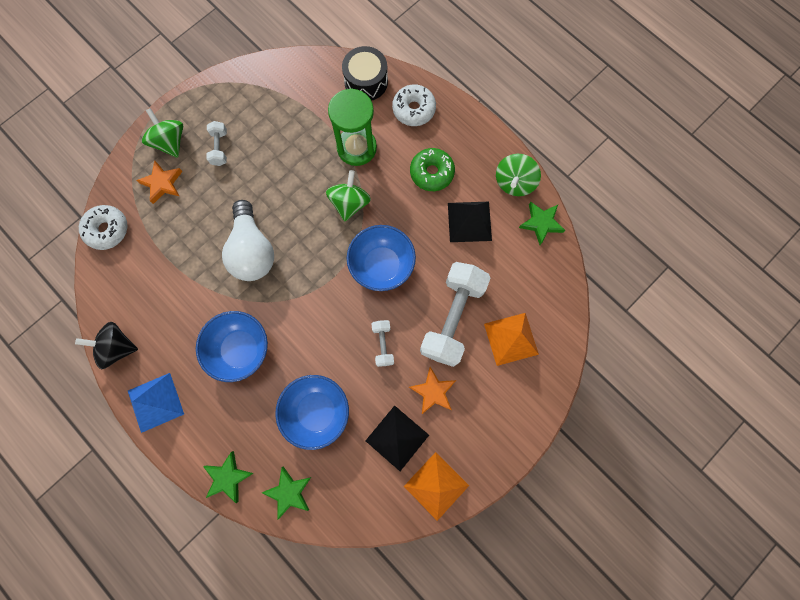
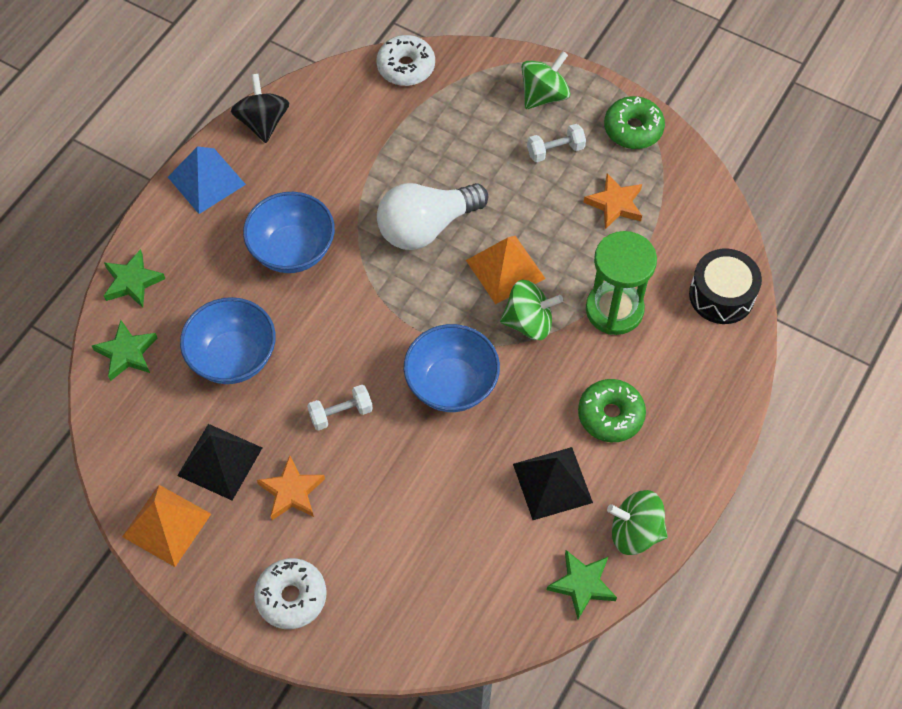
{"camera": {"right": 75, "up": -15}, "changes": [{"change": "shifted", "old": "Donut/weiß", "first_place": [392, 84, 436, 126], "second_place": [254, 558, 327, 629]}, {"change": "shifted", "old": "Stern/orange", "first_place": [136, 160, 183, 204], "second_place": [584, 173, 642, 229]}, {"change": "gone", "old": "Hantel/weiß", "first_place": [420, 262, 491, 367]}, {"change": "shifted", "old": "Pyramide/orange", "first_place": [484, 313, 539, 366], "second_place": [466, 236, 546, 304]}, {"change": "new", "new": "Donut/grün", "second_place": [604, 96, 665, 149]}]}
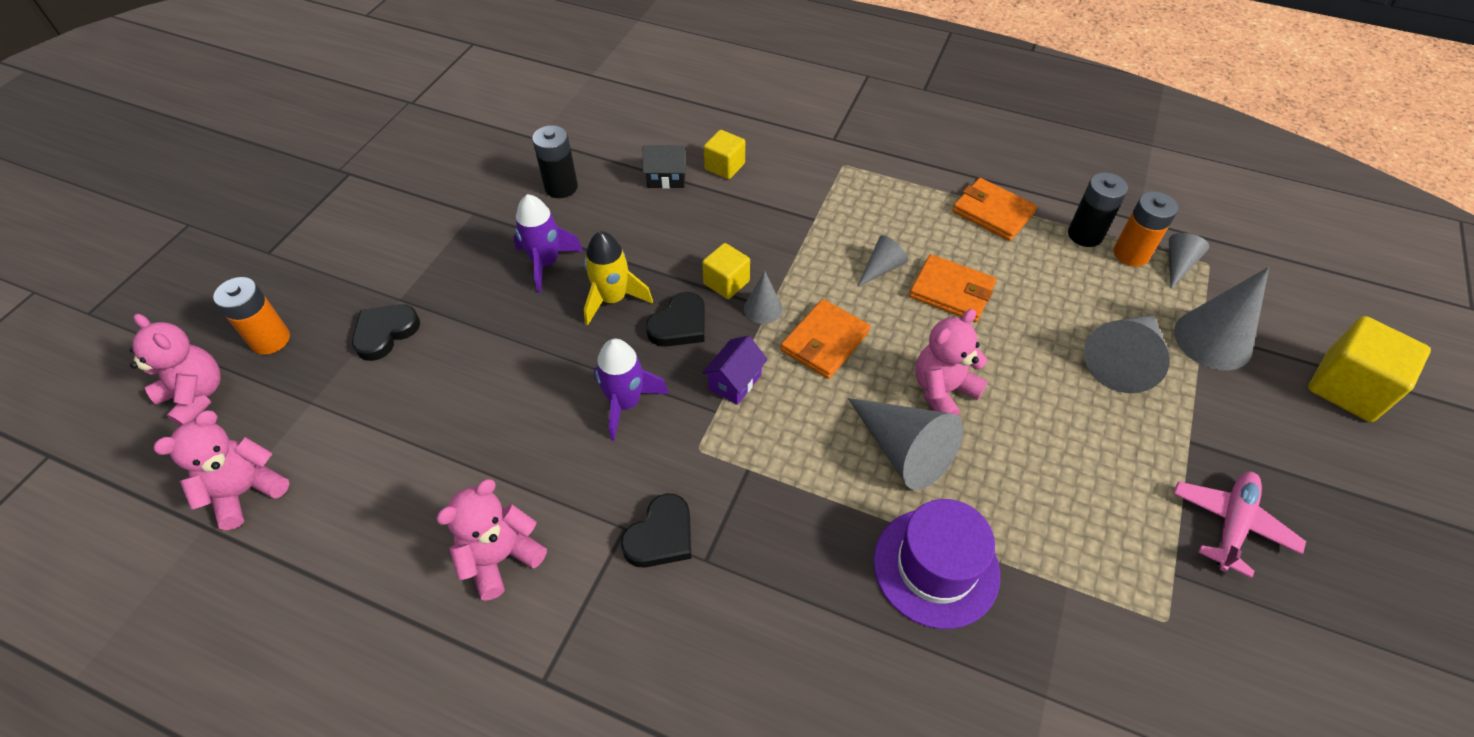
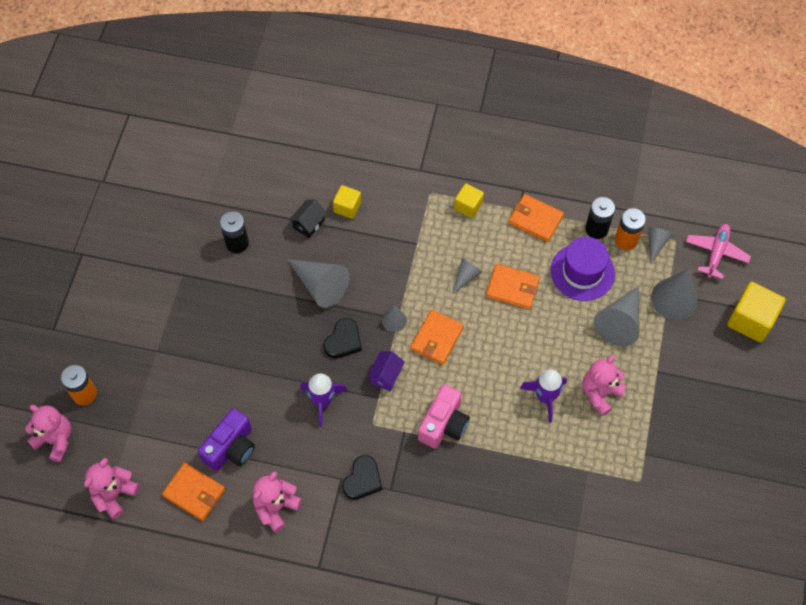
{"camera": {"right": -10, "up": 10}, "changes": [{"change": "rotated", "old": "Haus/schwarz", "first_place": [643, 145, 687, 189], "second_place": [289, 199, 327, 238], "degrees": -45}, {"change": "shifted", "old": "Rakete/lila", "first_place": [513, 194, 583, 293], "second_place": [520, 369, 567, 423]}, {"change": "gone", "old": "Rakete/gelb", "first_place": [584, 231, 653, 326]}, {"change": "shifted", "old": "Kubus/gelb", "first_place": [702, 243, 750, 299], "second_place": [454, 184, 484, 218]}, {"change": "gone", "old": "Herz/schwarz", "first_place": [352, 304, 420, 361]}, {"change": "shifted", "old": "Teddybär/rosa", "first_place": [916, 309, 988, 416], "second_place": [582, 355, 626, 416]}, {"change": "shifted", "old": "Kegel/grau", "first_place": [848, 398, 963, 490], "second_place": [287, 259, 349, 308]}, {"change": "shifted", "old": "Flugzeug/rosa", "first_place": [1173, 472, 1306, 578], "second_place": [686, 224, 751, 279]}, {"change": "shifted", "old": "Hut/lila", "first_place": [873, 499, 1000, 629], "second_place": [551, 237, 615, 301]}, {"change": "new", "new": "Kamera/rosa", "second_place": [418, 384, 470, 448]}, {"change": "new", "new": "Kamera/lila", "second_place": [198, 408, 255, 471]}, {"change": "new", "new": "Geldbörse/orange", "second_place": [162, 463, 225, 521]}]}
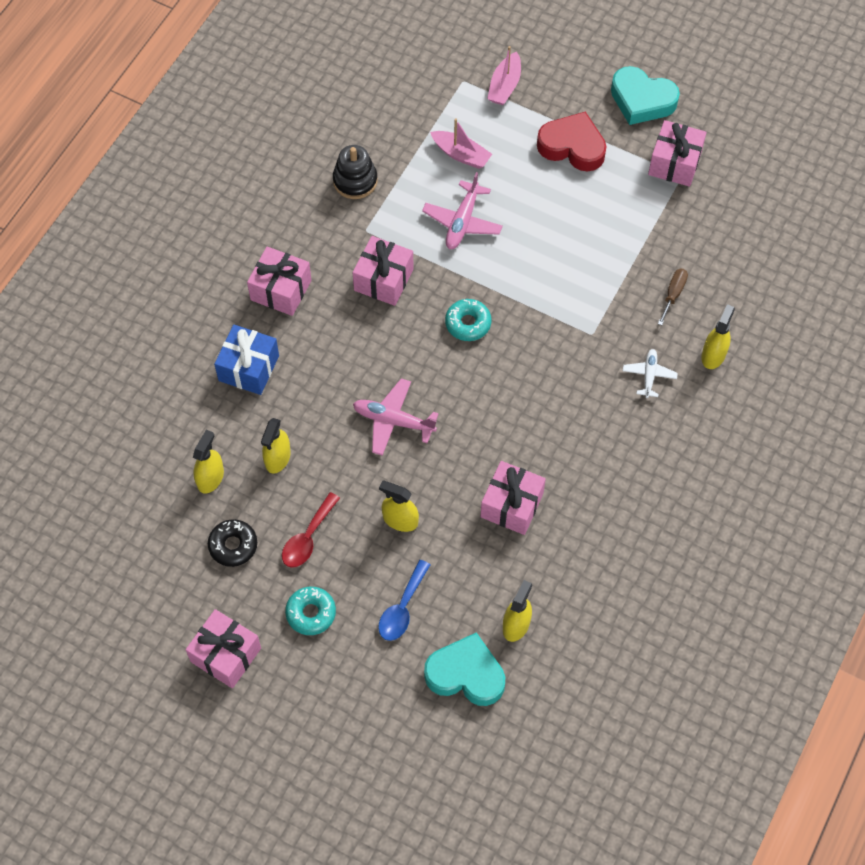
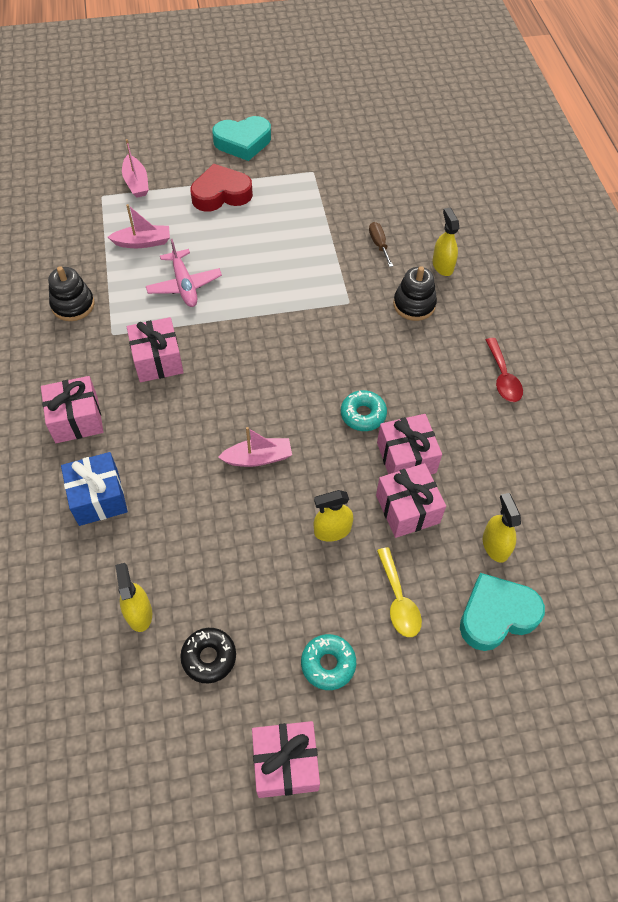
{"camera": {"right": -40, "up": -5}, "changes": [{"change": "shifted", "old": "Geschenk/rosa", "first_place": [648, 120, 707, 187], "second_place": [376, 463, 446, 538]}, {"change": "shifted", "old": "Donut/türkis", "first_place": [445, 299, 491, 341], "second_place": [341, 390, 387, 431]}, {"change": "swapped", "old": "Flugzeug/weiß", "new": "Stapelspielzeug/schwarz", "first_place": [623, 349, 678, 398], "second_place": [393, 266, 437, 321]}, {"change": "swapped", "old": "Flugzeug/rosa", "new": "Boot/rosa", "first_place": [353, 379, 439, 456], "second_place": [218, 427, 292, 467]}, {"change": "gone", "old": "Sprühflasche/gelb", "first_place": [261, 418, 291, 474]}, {"change": "shifted", "old": "Löffel/rot", "first_place": [282, 492, 340, 568], "second_place": [486, 338, 523, 402]}, {"change": "repainted", "old": "Löffel/blau", "new": "Löffel/gelb", "first_place": [378, 560, 431, 641], "second_place": [377, 547, 422, 637]}]}
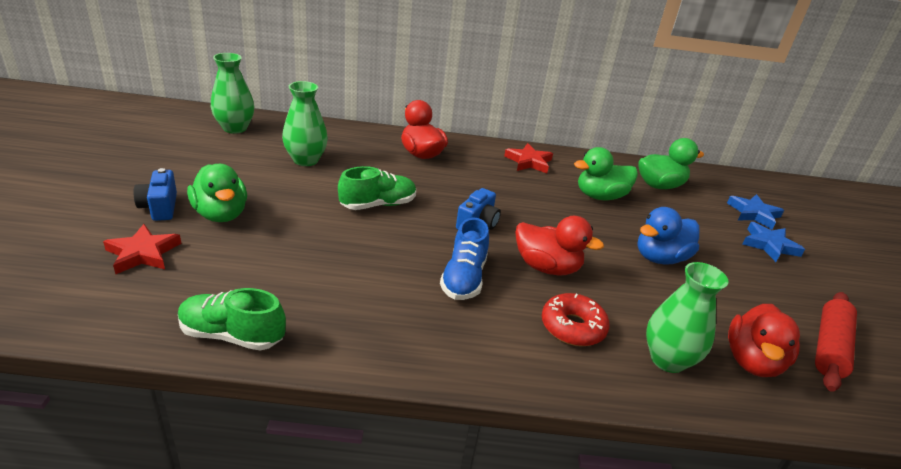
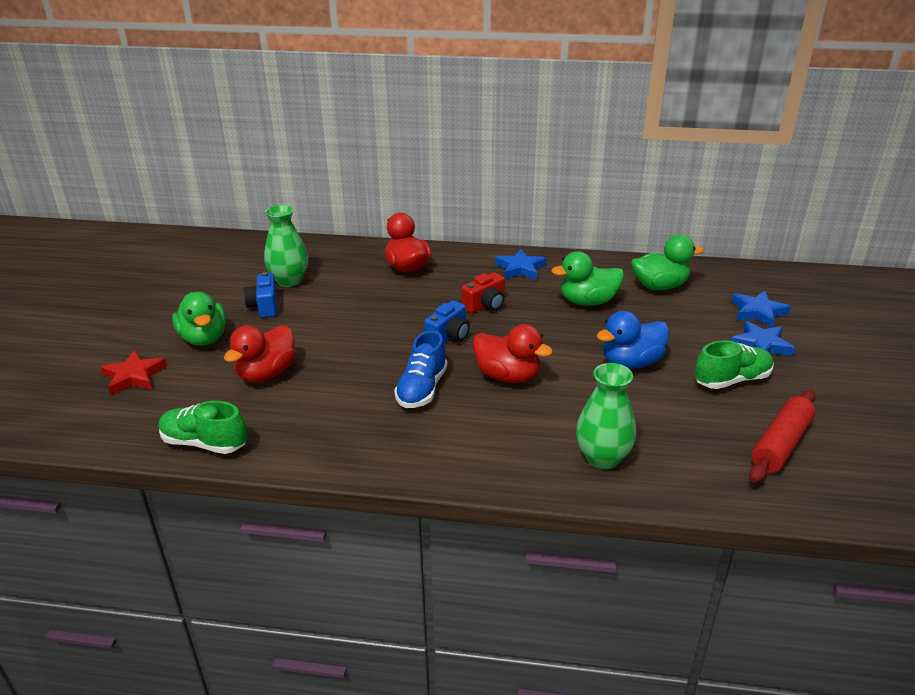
{"camera": {"right": 10, "up": 0}, "changes": [{"change": "gone", "old": "Vase/grün", "first_place": [211, 53, 255, 134]}, {"change": "repainted", "old": "Stern/rot", "new": "Stern/blau", "first_place": [504, 143, 553, 173], "second_place": [495, 249, 547, 280]}, {"change": "shifted", "old": "Schuh/grün", "first_place": [338, 166, 416, 210], "second_place": [695, 340, 774, 389]}, {"change": "shifted", "old": "Kamera/blau", "first_place": [133, 168, 177, 221], "second_place": [244, 272, 277, 318]}, {"change": "gone", "old": "Donut/rot", "first_place": [542, 293, 610, 346]}, {"change": "shifted", "old": "Ente/rot", "first_place": [728, 304, 800, 377], "second_place": [224, 325, 296, 382]}, {"change": "new", "new": "Kamera/rot", "second_place": [461, 272, 505, 313]}]}
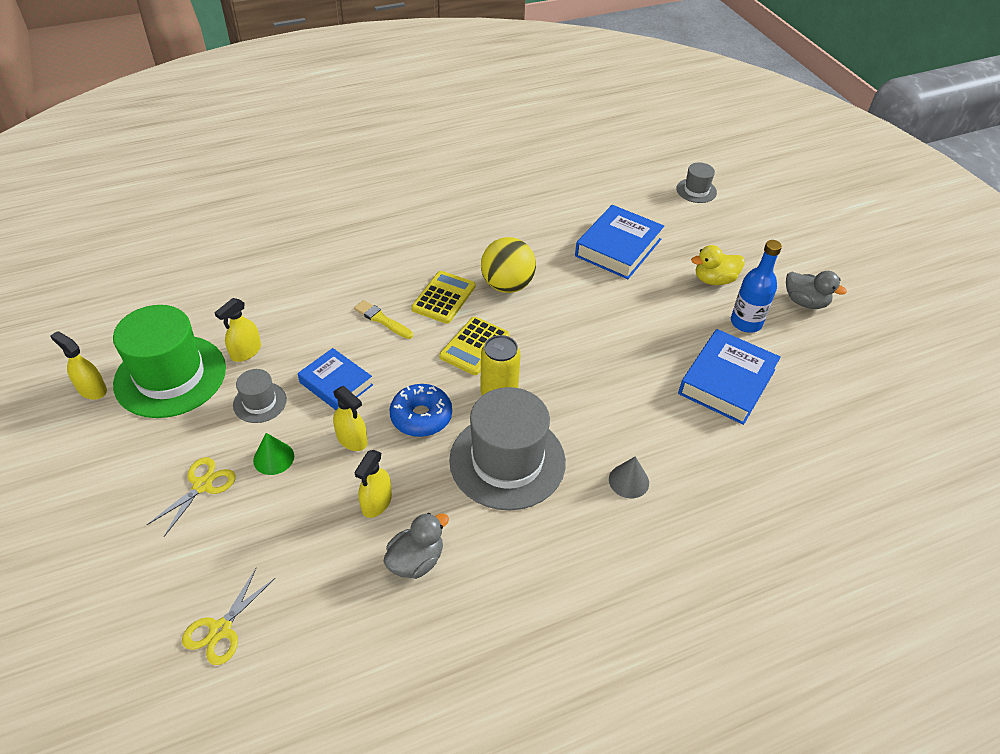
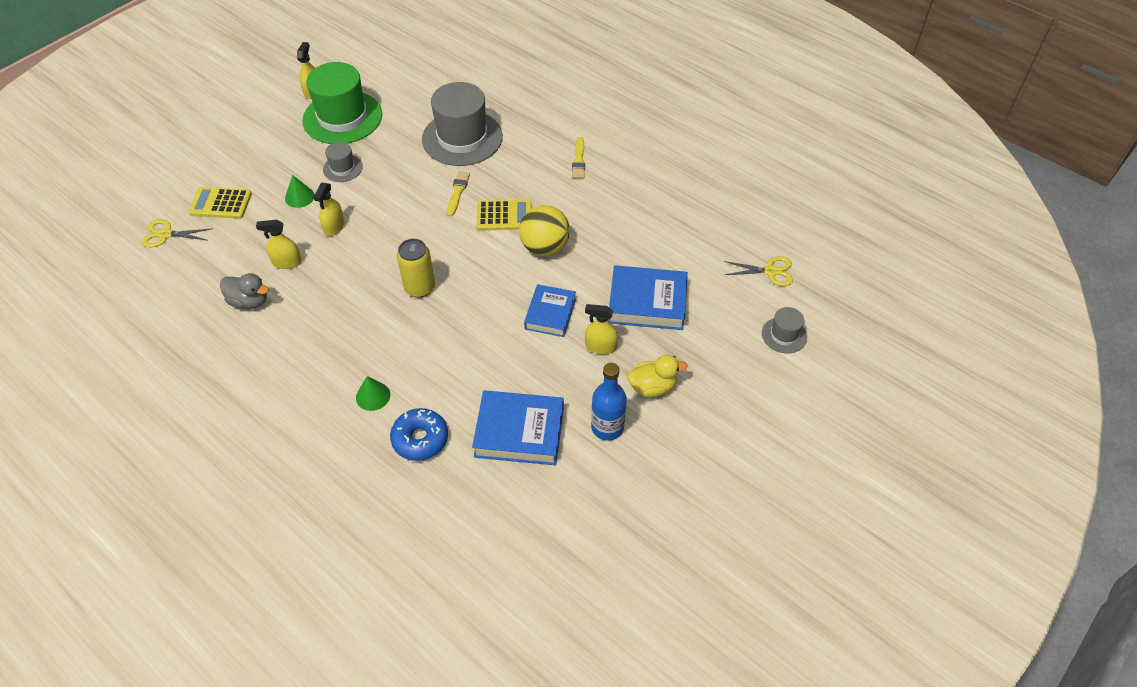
{"camera": {"right": 65, "up": 5}, "changes": [{"change": "rotated", "old": "Ente/gelb", "first_place": [691, 245, 745, 285], "second_place": [627, 354, 687, 397], "degrees": 120}, {"change": "gone", "old": "Ente/grau", "first_place": [786, 271, 847, 309]}, {"change": "shifted", "old": "Sprühflasche/gelb", "first_place": [214, 298, 261, 362], "second_place": [585, 304, 618, 354]}, {"change": "shifted", "old": "Taschenrechner/gelb", "first_place": [439, 317, 509, 375], "second_place": [189, 187, 252, 219]}, {"change": "shifted", "old": "Buch/blau", "first_place": [298, 348, 373, 410], "second_place": [524, 284, 576, 337]}, {"change": "shifted", "old": "Donut/blau", "first_place": [390, 384, 452, 437], "second_place": [390, 408, 448, 461]}, {"change": "shifted", "old": "Hut/grau", "first_place": [449, 387, 566, 510], "second_place": [422, 82, 503, 166]}, {"change": "repainted", "old": "Kegel/grau", "new": "Kegel/grün", "first_place": [609, 456, 649, 498], "second_place": [356, 376, 390, 411]}, {"change": "shifted", "old": "Schere/gelb", "first_place": [147, 457, 236, 537], "second_place": [724, 256, 793, 286]}, {"change": "new", "new": "Pinsel/gelb", "second_place": [572, 137, 585, 179]}]}
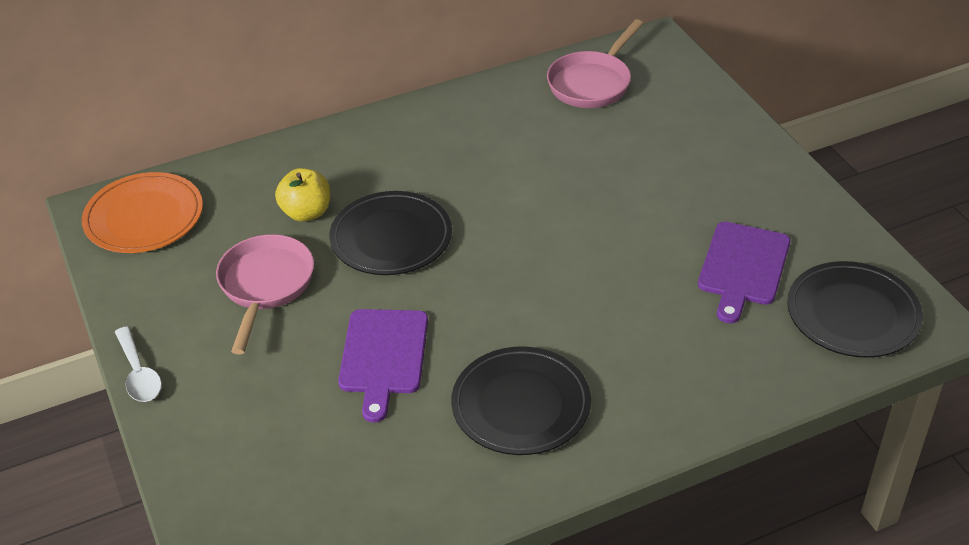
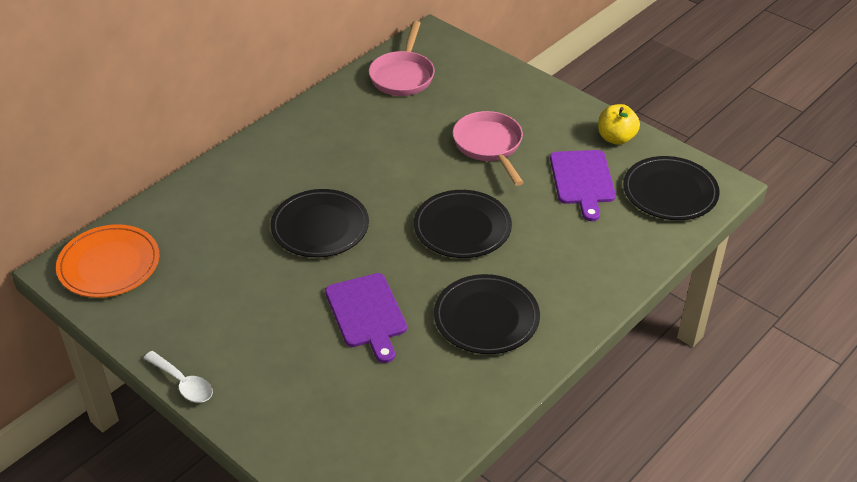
{"camera": {"right": -25, "up": 0}, "changes": [{"change": "shifted", "old": "Apfel/gelb", "first_place": [275, 168, 330, 222], "second_place": [598, 104, 640, 145]}, {"change": "shifted", "old": "Pfanne/rosa", "first_place": [216, 234, 314, 354], "second_place": [453, 111, 524, 186]}, {"change": "new", "new": "Teller/schwarz", "second_place": [414, 190, 512, 258]}]}
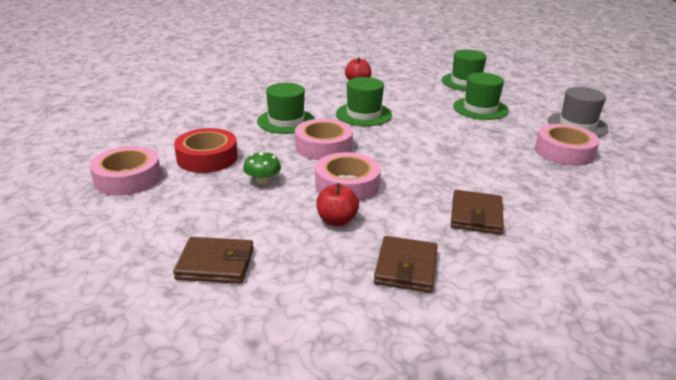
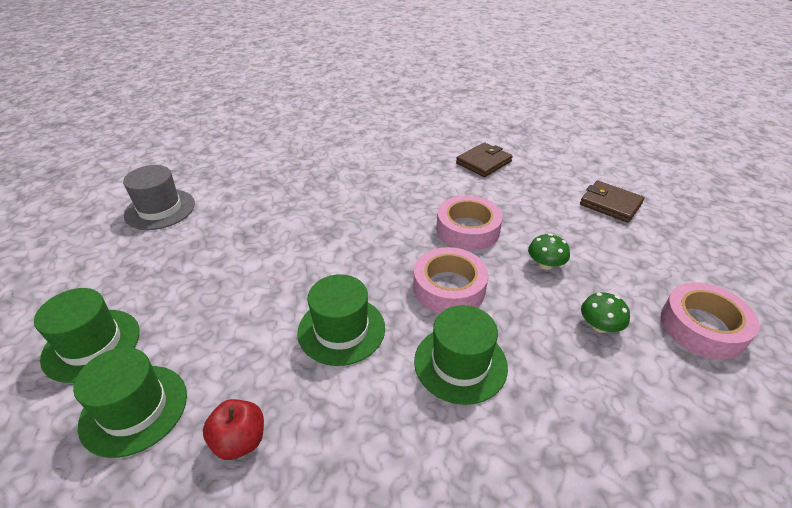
{"camera": {"right": -145, "up": 10}, "changes": [{"change": "shifted", "old": "Hut/grün", "first_place": [453, 72, 509, 120], "second_place": [73, 347, 187, 458]}, {"change": "gone", "old": "Klebeband/rosa", "first_place": [535, 124, 600, 166]}, {"change": "swapped", "old": "Klebeband/rot", "new": "Pilz/grün", "first_place": [174, 128, 238, 173], "second_place": [581, 292, 630, 333]}, {"change": "gone", "old": "Apfel/rot", "first_place": [316, 183, 359, 226]}, {"change": "gone", "old": "Geldbörse/braun", "first_place": [451, 190, 504, 235]}]}
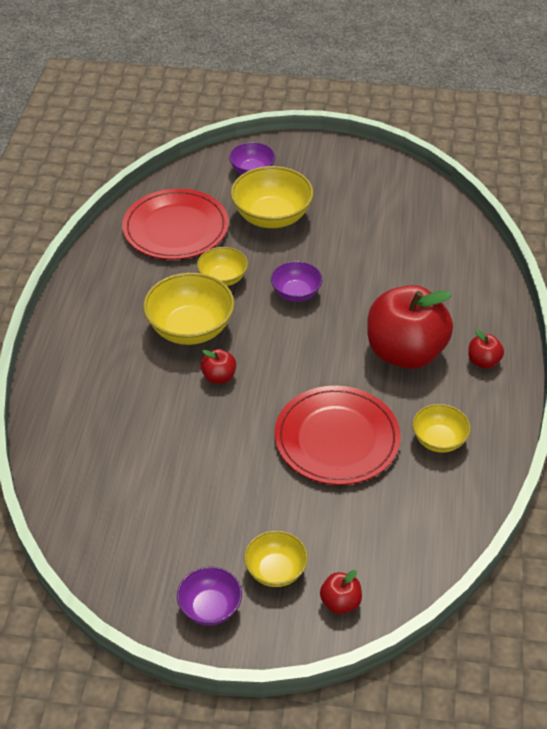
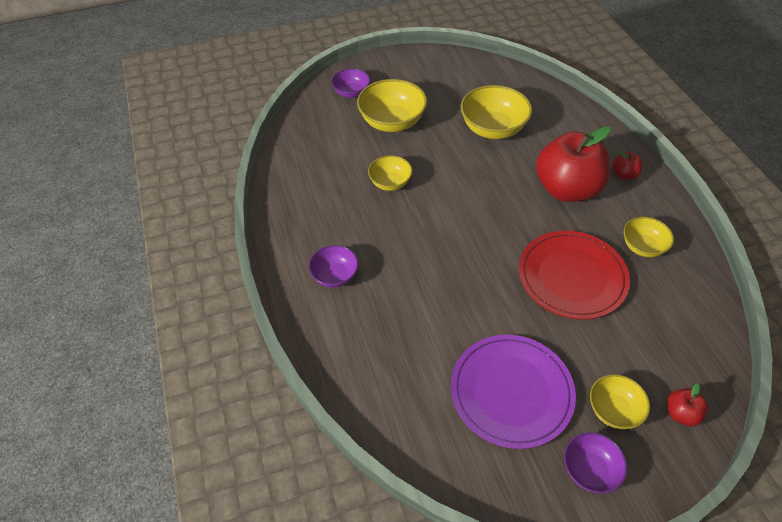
{"camera": {"right": -25, "up": 5}, "changes": [{"change": "gone", "old": "Teller/rot", "first_place": [122, 188, 229, 260]}, {"change": "shifted", "old": "Schüssel/lila", "first_place": [271, 261, 322, 302], "second_place": [309, 245, 358, 288]}, {"change": "shifted", "old": "Schüssel/gelb", "first_place": [143, 273, 235, 345], "second_place": [461, 85, 532, 139]}, {"change": "gone", "old": "Apfel/rot", "first_place": [200, 349, 236, 384]}, {"change": "new", "new": "Teller/lila", "second_place": [451, 335, 576, 449]}]}
